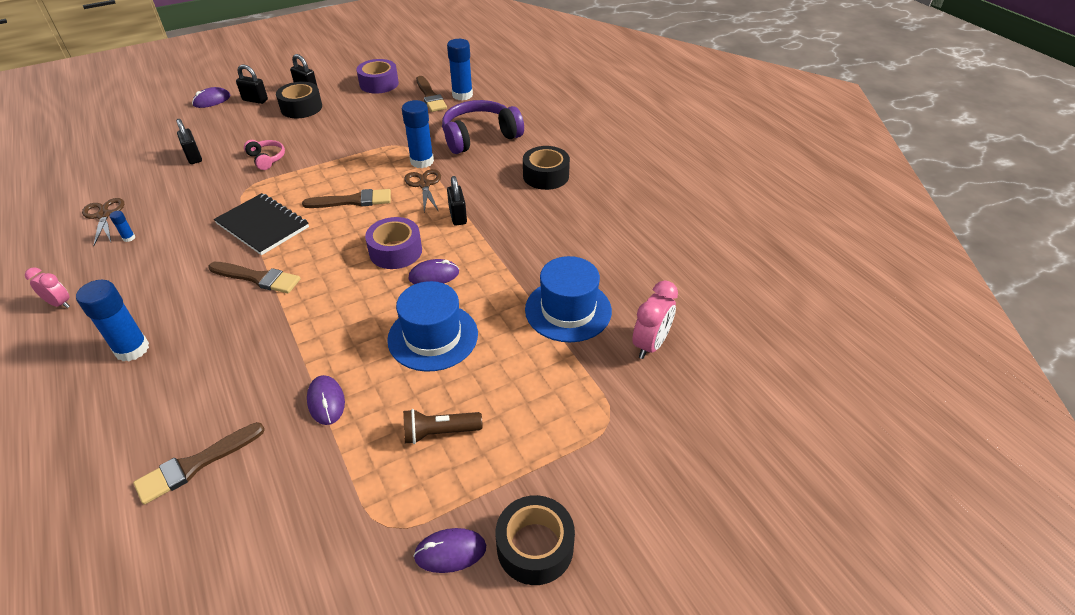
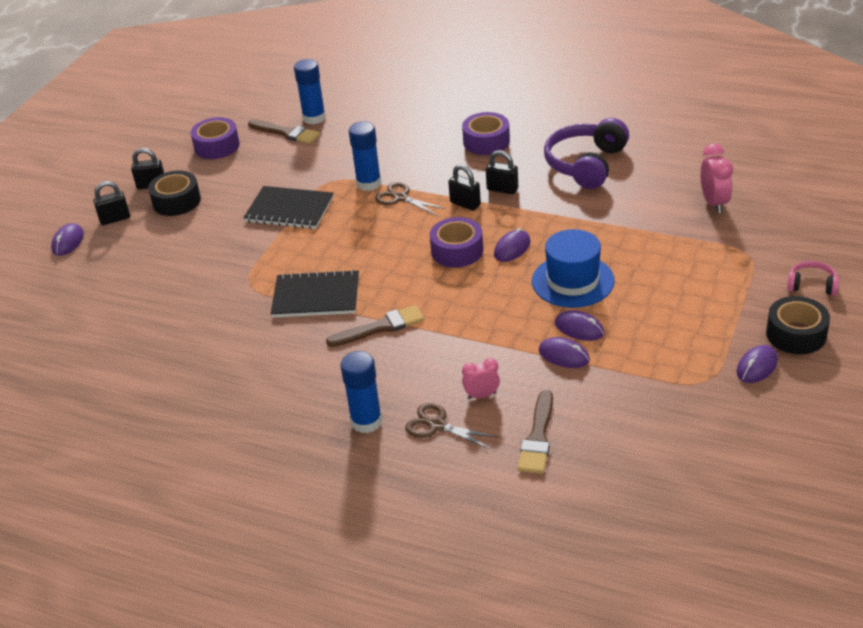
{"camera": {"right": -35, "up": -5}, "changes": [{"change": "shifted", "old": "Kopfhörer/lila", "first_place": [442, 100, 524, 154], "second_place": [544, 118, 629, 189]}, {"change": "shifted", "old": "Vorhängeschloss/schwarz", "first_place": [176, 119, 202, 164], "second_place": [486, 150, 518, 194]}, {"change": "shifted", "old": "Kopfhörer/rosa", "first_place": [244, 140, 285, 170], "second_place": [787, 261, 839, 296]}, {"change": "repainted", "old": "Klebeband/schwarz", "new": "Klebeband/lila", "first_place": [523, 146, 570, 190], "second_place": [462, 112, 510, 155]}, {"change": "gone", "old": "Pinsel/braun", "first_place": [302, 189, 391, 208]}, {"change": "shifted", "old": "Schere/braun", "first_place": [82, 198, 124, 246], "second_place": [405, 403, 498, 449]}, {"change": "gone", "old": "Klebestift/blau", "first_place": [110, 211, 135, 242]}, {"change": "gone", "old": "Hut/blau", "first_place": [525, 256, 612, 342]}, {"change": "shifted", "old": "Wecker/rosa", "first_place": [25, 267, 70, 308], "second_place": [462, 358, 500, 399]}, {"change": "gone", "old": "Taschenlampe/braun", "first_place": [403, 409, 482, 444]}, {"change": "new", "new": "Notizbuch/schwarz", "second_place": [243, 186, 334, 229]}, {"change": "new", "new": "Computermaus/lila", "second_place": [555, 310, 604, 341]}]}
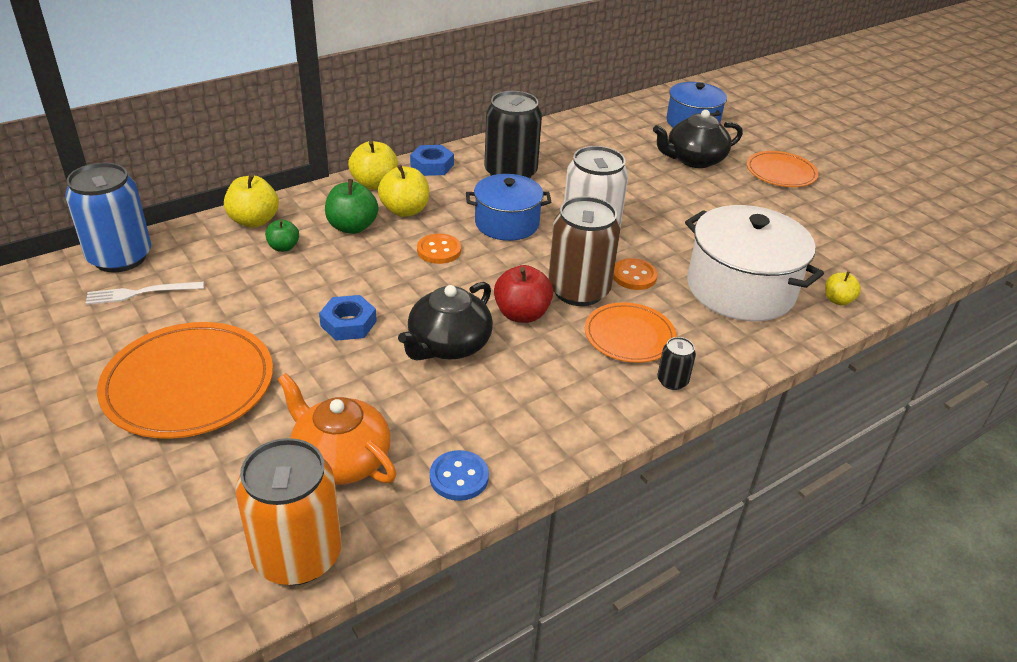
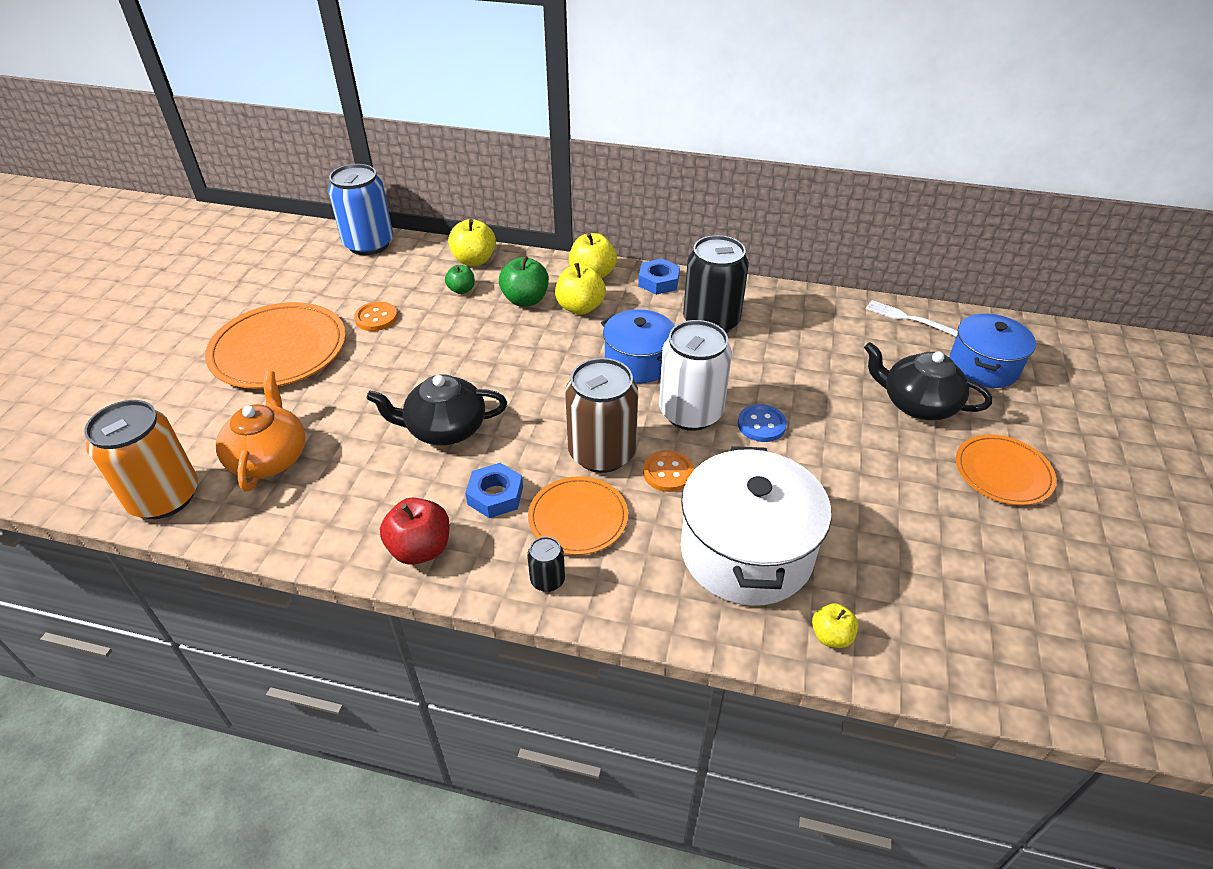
{"camera": {"right": 50, "up": 5}, "changes": [{"change": "shifted", "old": "Knopf/orange", "first_place": [417, 234, 461, 264], "second_place": [354, 302, 397, 331]}, {"change": "shifted", "old": "Apfel/rot", "first_place": [494, 265, 553, 323], "second_place": [380, 498, 450, 565]}, {"change": "shifted", "old": "Gabel/weiß", "first_place": [86, 282, 204, 305], "second_place": [866, 300, 958, 337]}, {"change": "shifted", "old": "Sechskantmutter/blau", "first_place": [319, 295, 377, 341], "second_place": [465, 463, 523, 518]}, {"change": "shifted", "old": "Knopf/blau", "first_place": [430, 450, 489, 501], "second_place": [738, 404, 787, 442]}]}
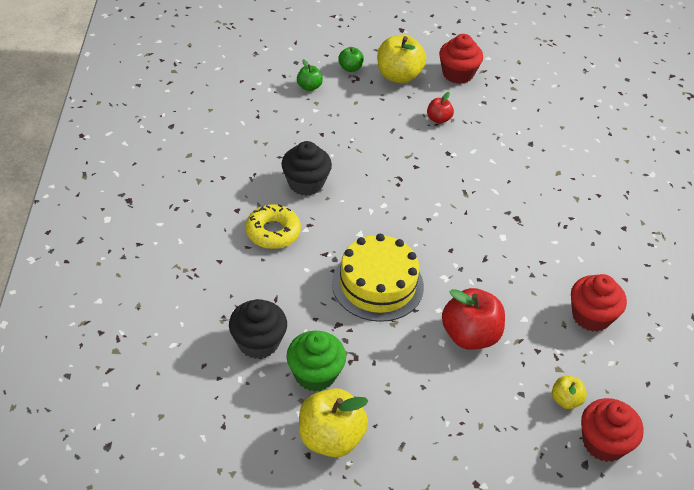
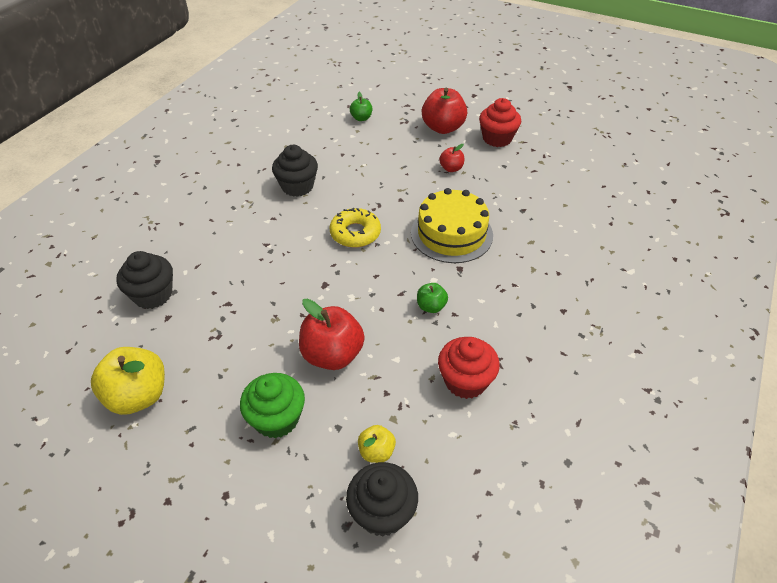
{"camera": {"right": 30, "up": 0}, "changes": [{"change": "repainted", "old": "Apfel/gelb", "new": "Apfel/rot", "first_place": [377, 34, 426, 83], "second_place": [422, 88, 467, 134]}, {"change": "shifted", "old": "Apfel/grün", "first_place": [338, 47, 364, 72], "second_place": [417, 283, 448, 313]}, {"change": "shifted", "old": "Donut/gelb", "first_place": [245, 205, 301, 249], "second_place": [330, 208, 381, 248]}, {"change": "shifted", "old": "Kuchen/gelb", "first_place": [332, 234, 424, 322], "second_place": [411, 188, 493, 263]}, {"change": "shifted", "old": "Muffin/grün", "first_place": [286, 331, 346, 392], "second_place": [240, 373, 305, 439]}, {"change": "repainted", "old": "Muffin/rot", "new": "Muffin/schwarz", "first_place": [581, 398, 644, 462], "second_place": [346, 462, 418, 537]}]}
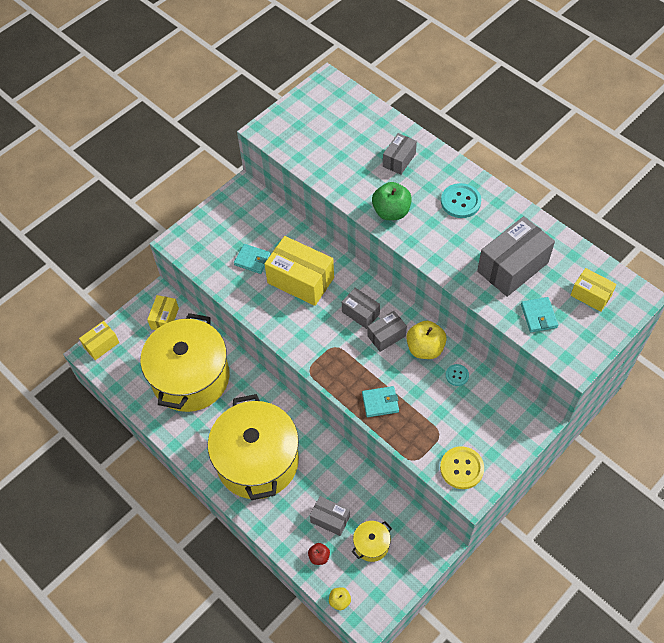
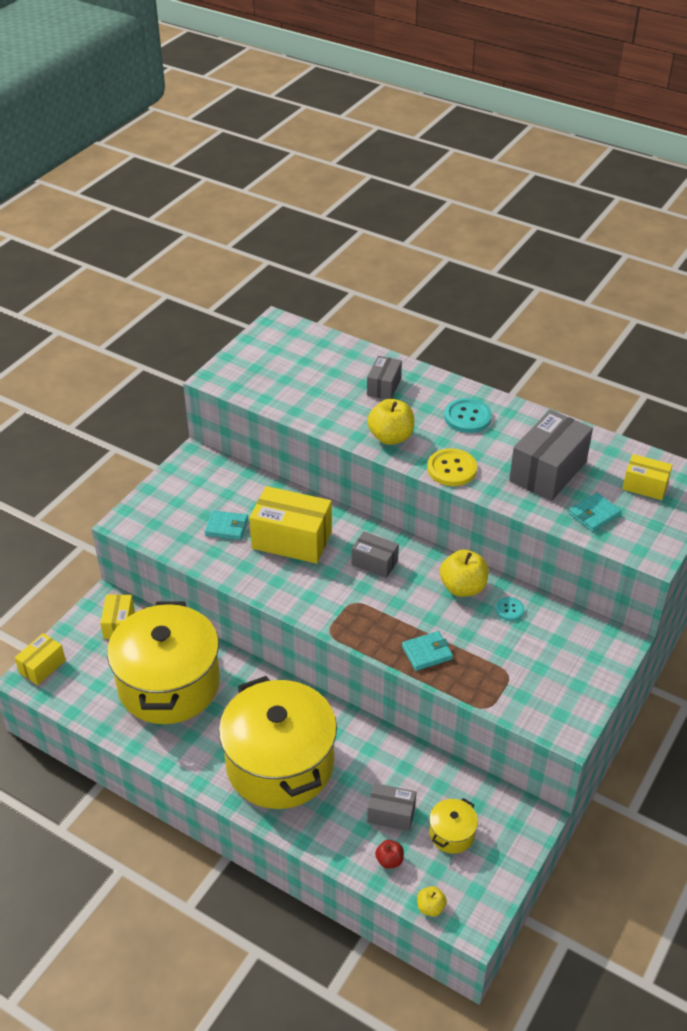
{"camera": {"right": -15, "up": -15}, "changes": [{"change": "repainted", "old": "Apfel/grün", "new": "Apfel/gelb", "first_place": [372, 182, 412, 220], "second_place": [367, 399, 414, 445]}, {"change": "rotated", "old": "Geldbörse/türkis", "first_place": [521, 297, 558, 332], "second_place": [569, 493, 621, 532], "degrees": 75}, {"change": "gone", "old": "Schachtel/grau", "first_place": [368, 311, 407, 352]}, {"change": "shifted", "old": "Knopf/gelb", "first_place": [440, 446, 484, 489], "second_place": [427, 449, 477, 486]}]}
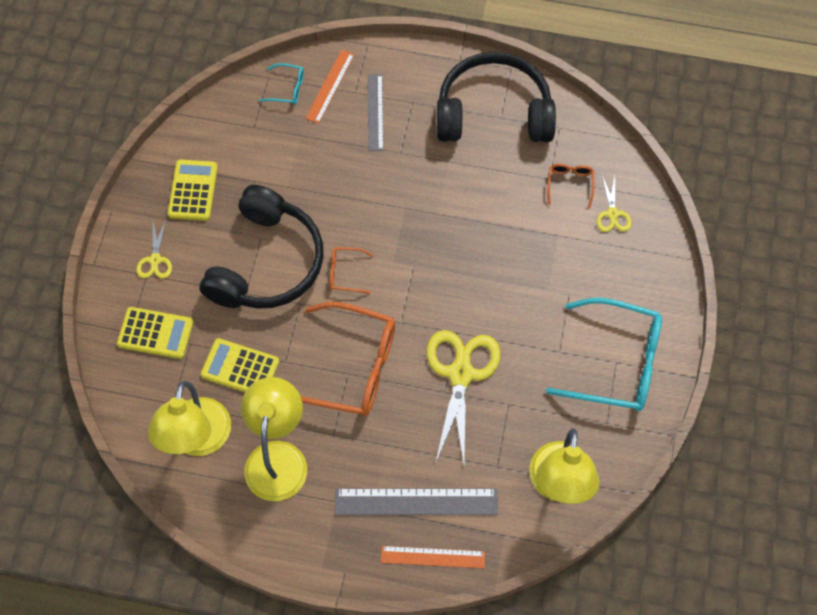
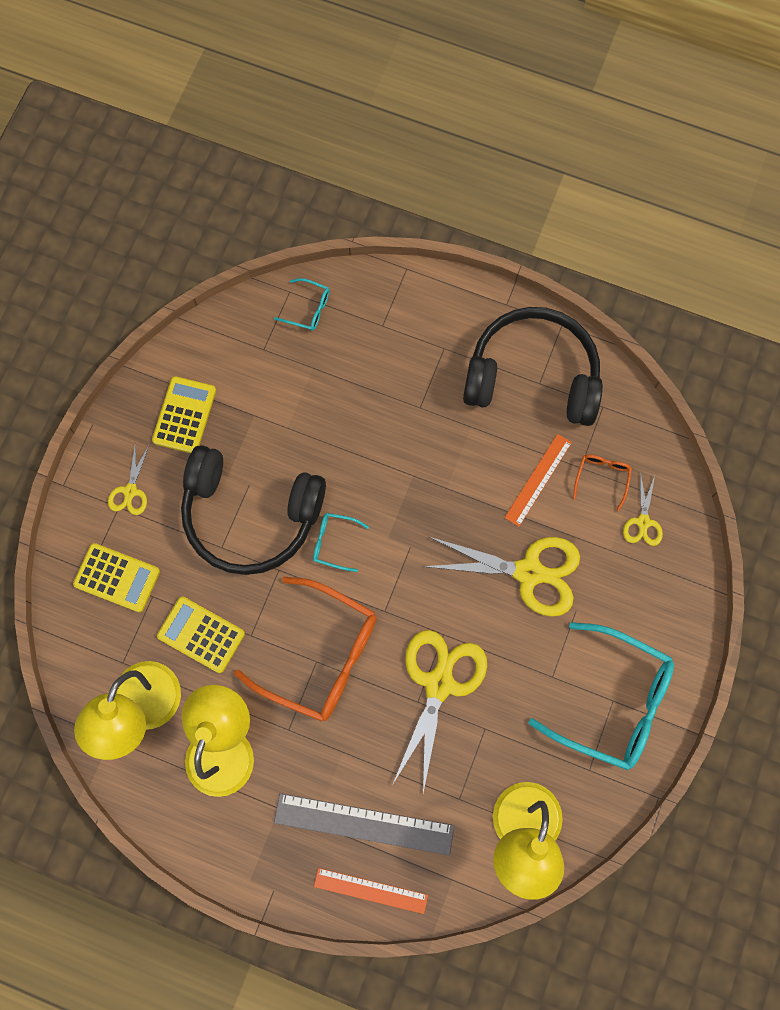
{"camera": {"right": 10, "up": 10}, "changes": [{"change": "shifted", "old": "Lineal/orange", "first_place": [305, 50, 354, 124], "second_place": [504, 434, 572, 527]}, {"change": "gone", "old": "Lineal/grau", "first_place": [368, 74, 383, 151]}, {"change": "rotated", "old": "Kopfhörer/schwarz", "first_place": [200, 185, 324, 309], "second_place": [181, 445, 326, 575], "degrees": 75}, {"change": "repainted", "old": "Brille/orange", "new": "Brille/türkis", "first_place": [330, 247, 374, 294], "second_place": [313, 513, 369, 572]}, {"change": "new", "new": "Schere/gelb", "second_place": [423, 537, 580, 617]}]}
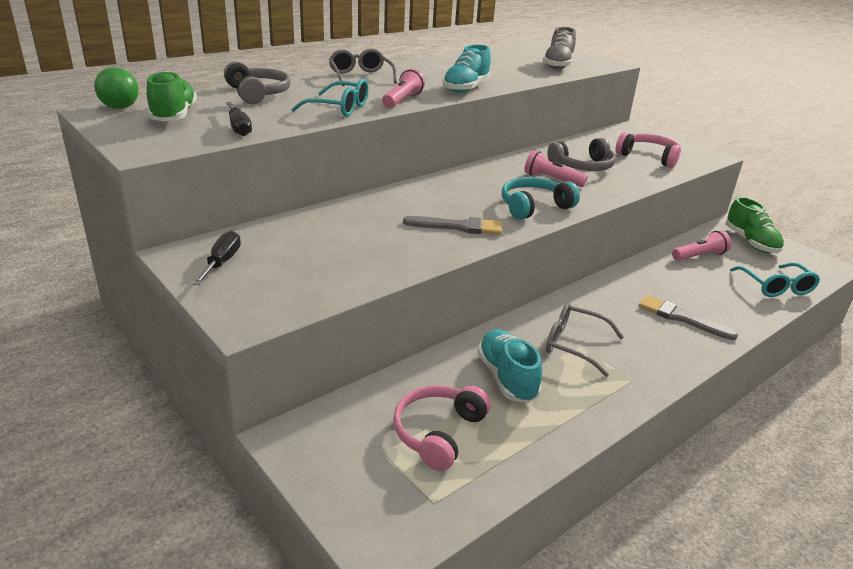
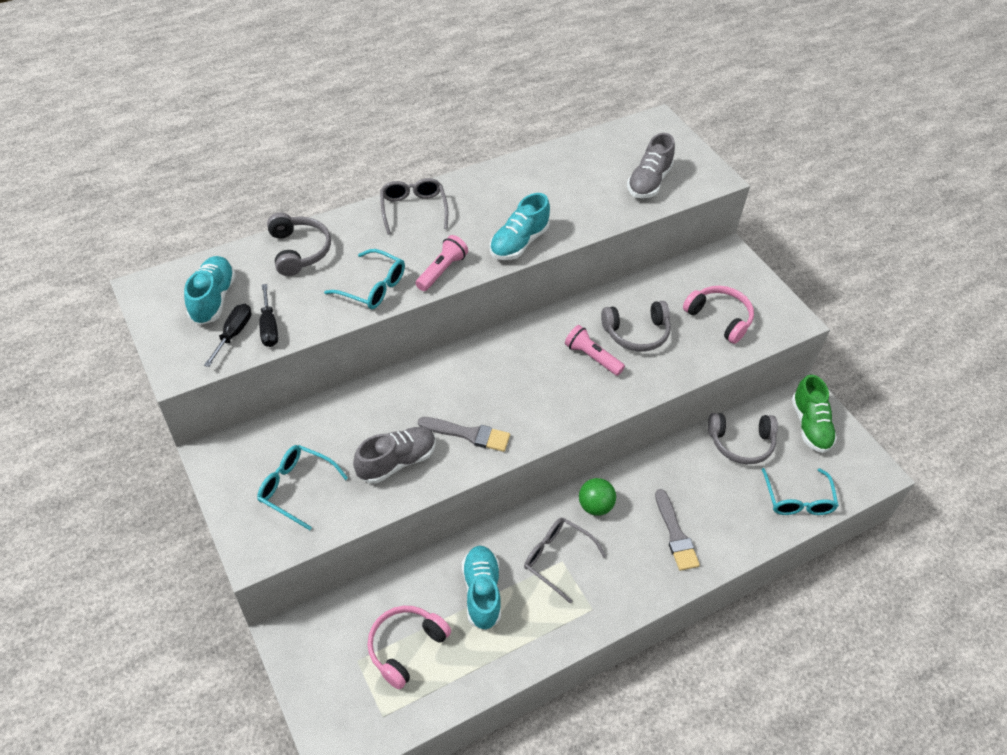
{"camera": {"right": 10, "up": 20}, "changes": [{"change": "shifted", "old": "Ball/grün", "first_place": [94, 67, 139, 109], "second_place": [579, 478, 616, 516]}, {"change": "repainted", "old": "Schuh/grün", "new": "Schuh/türkis", "first_place": [146, 71, 197, 122], "second_place": [184, 256, 236, 325]}, {"change": "gone", "old": "Kopfhörer/türkis", "first_place": [502, 177, 580, 220]}, {"change": "swapped", "old": "Taschenlampe/rosa", "new": "Kopfhörer/grau", "first_place": [672, 230, 731, 261], "second_place": [708, 413, 778, 464]}, {"change": "shifted", "old": "Schraubenzieher/schwarz", "first_place": [193, 231, 241, 285], "second_place": [204, 304, 251, 367]}, {"change": "rotated", "old": "Pinsel/grau", "first_place": [639, 295, 738, 340], "second_place": [655, 489, 700, 571], "degrees": -150}, {"change": "new", "new": "Schuh/grau", "second_place": [353, 427, 436, 484]}, {"change": "new", "new": "Brille/türkis", "second_place": [257, 445, 348, 530]}]}
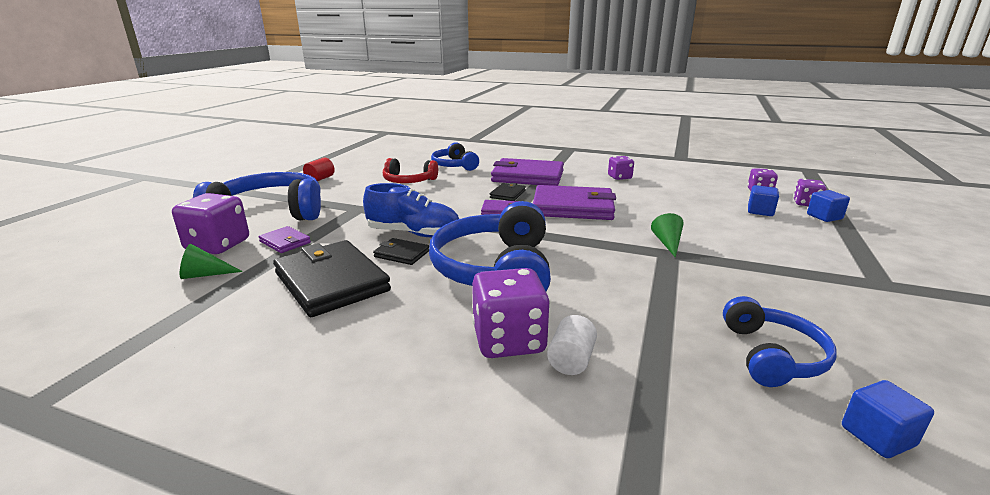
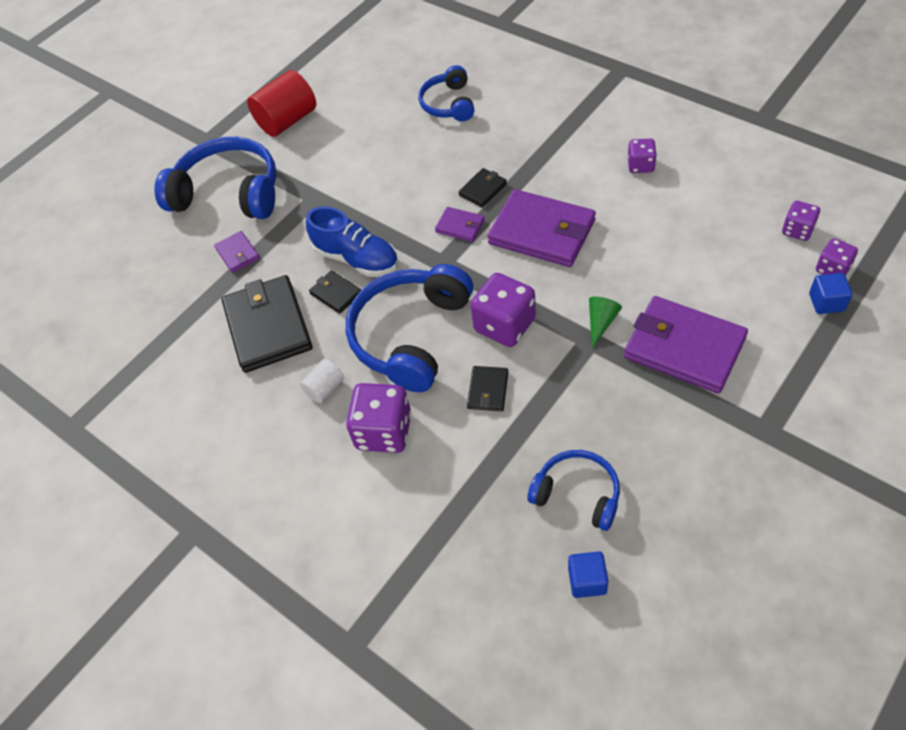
{"camera": {"right": 25, "up": 30}, "changes": [{"change": "scaled", "old": "Vollzylinder/rot", "first_place": [303, 158, 335, 181], "second_place": [247, 70, 316, 137], "factor": 1.91}, {"change": "gone", "old": "Kopfhörer/rot", "first_place": [383, 158, 438, 183]}, {"change": "shifted", "old": "Geldbörse/lila", "first_place": [491, 158, 564, 186], "second_place": [624, 296, 748, 394]}, {"change": "gone", "old": "Kubus/blau", "first_place": [748, 185, 779, 216]}, {"change": "shifted", "old": "Spielwürfel/lila", "first_place": [172, 193, 249, 254], "second_place": [470, 273, 536, 347]}, {"change": "gone", "old": "Kegel/grün", "first_place": [180, 244, 243, 279]}, {"change": "rotated", "old": "Kopfhörer/blau", "first_place": [723, 296, 837, 387], "second_place": [528, 450, 620, 531], "degrees": -90}, {"change": "shifted", "old": "Vollzylinder/weiß", "first_place": [547, 315, 597, 375], "second_place": [300, 359, 344, 403]}, {"change": "new", "new": "Geldbörse/schwarz", "second_place": [467, 366, 508, 411]}]}
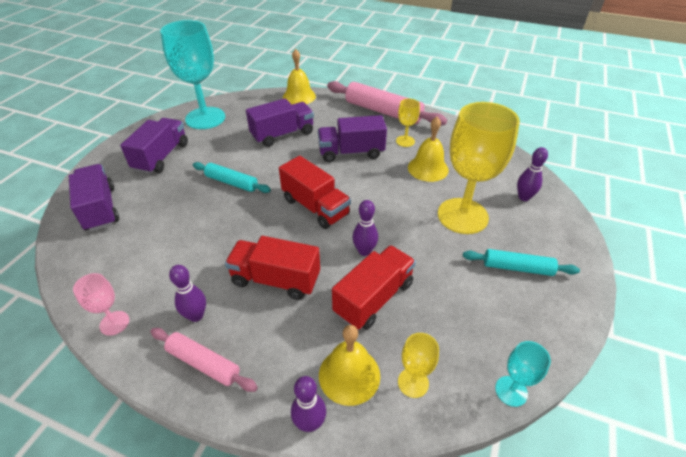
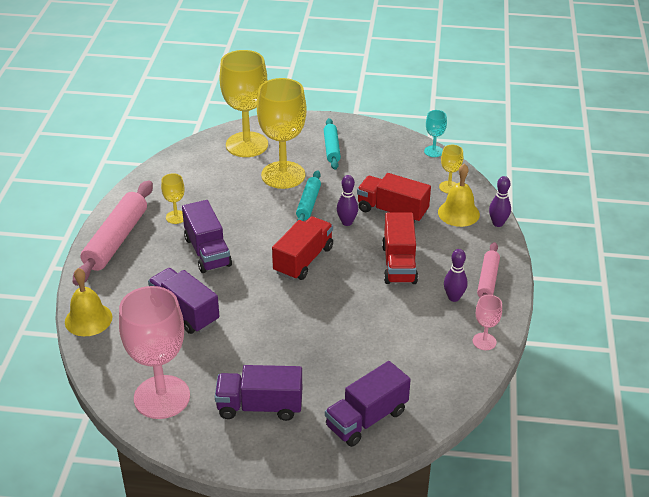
{"camera": {"right": -105, "up": -5}, "changes": [{"change": "repainted", "old": "Kelch/türkis", "new": "Kelch/rosa", "first_place": [160, 20, 225, 129], "second_place": [119, 286, 190, 419]}, {"change": "gone", "old": "Glocke/gelb", "first_place": [408, 117, 449, 182]}, {"change": "swapped", "old": "Bowlingkegel/lila", "new": "Kelch/gelb", "first_place": [517, 147, 548, 201], "second_place": [219, 50, 268, 157]}, {"change": "shifted", "old": "Nudelholz/türkis", "first_place": [193, 162, 271, 193], "second_place": [296, 170, 321, 222]}]}
